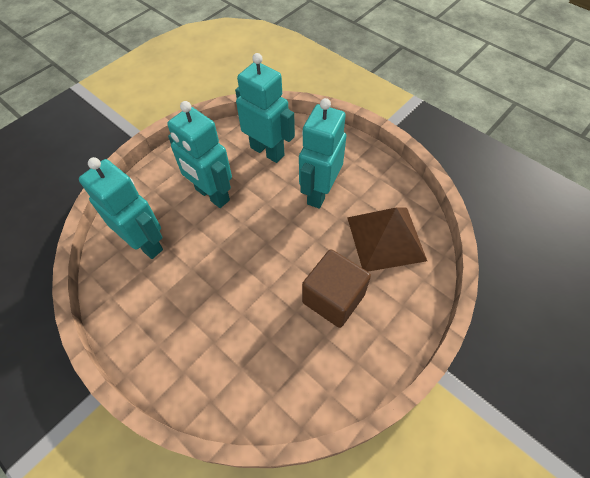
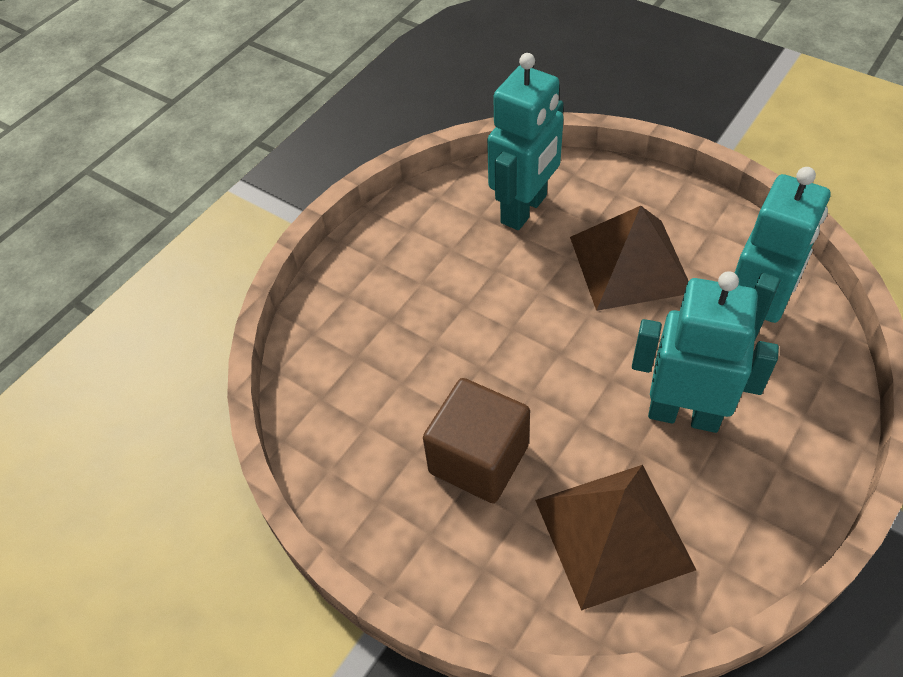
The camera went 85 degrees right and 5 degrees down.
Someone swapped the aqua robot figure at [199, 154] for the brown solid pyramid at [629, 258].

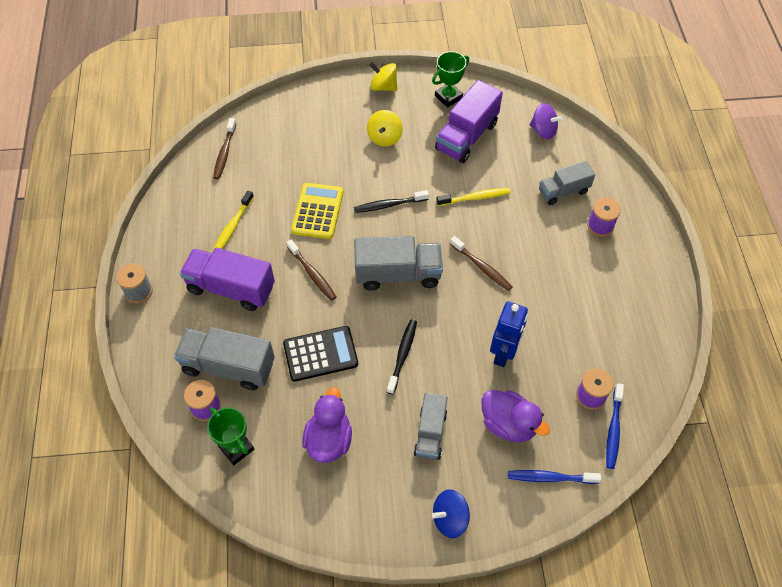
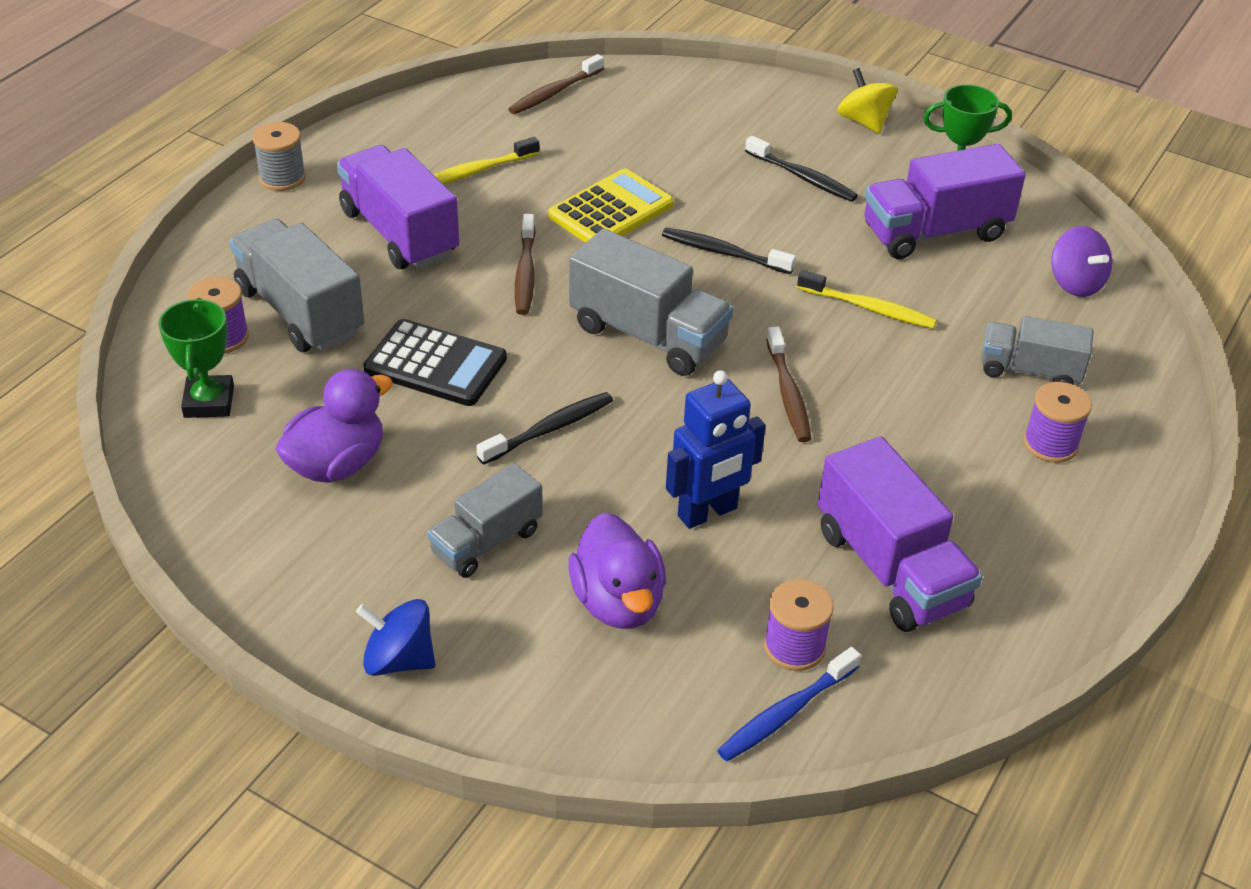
The camera went 35 degrees right and 15 degrees down.
Someone swapped the yellow toy top at [385, 128] for the jet-black tooth brush at [801, 168].
Someone took away the blue tooth brush at [554, 477].
Someone put down the purple lorry at [900, 534].

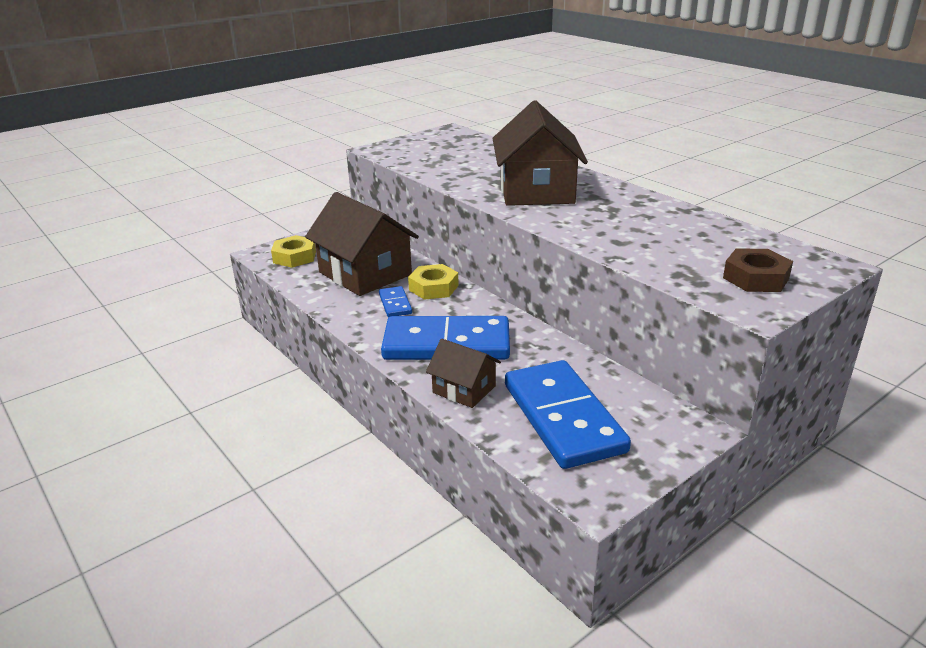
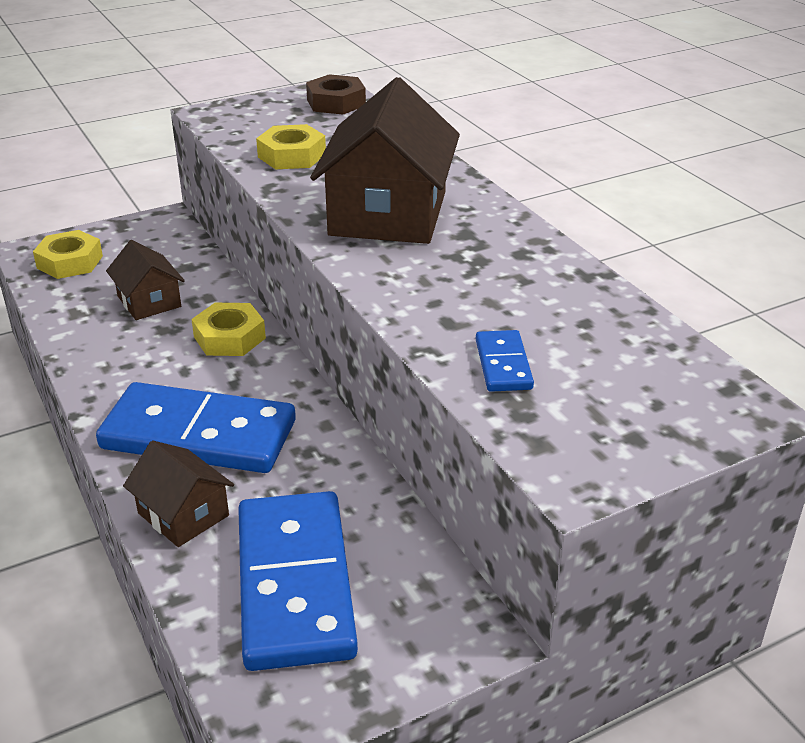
The camera went 10 degrees right and 5 degrees up.
Someone scaled the brown cottage at [362, 244] by 0.52.
Someone carried the brown hexagon nut from [758, 270] to [336, 94].
Someone carried the blue domino tile from [395, 301] to [505, 361].
Someone put down the yellow hexagon nut at [291, 146].

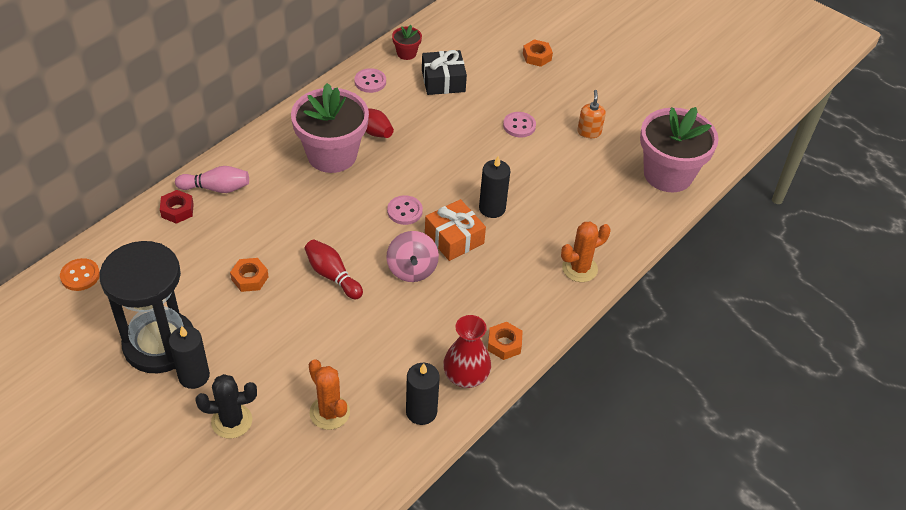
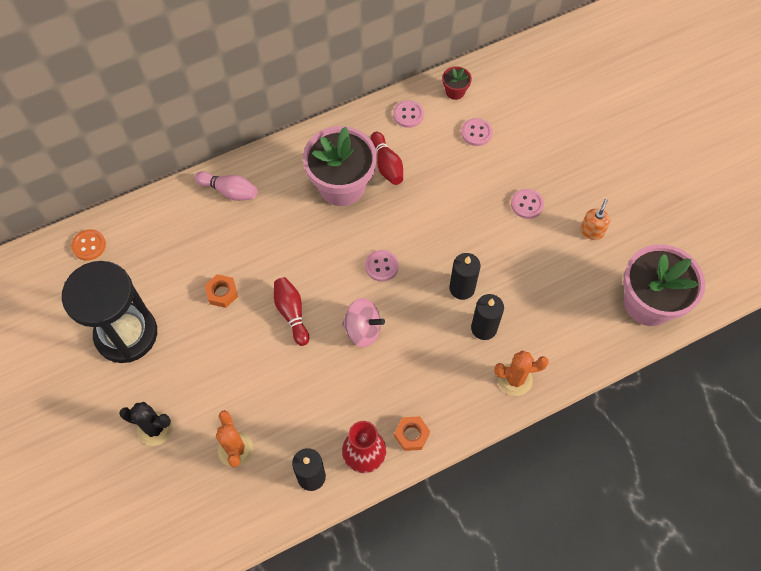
The camera went 25 degrees right and 15 degrees up.
Someone took away the orange hexagon nut at [538, 53].
Someone swapped the jet-black wrapped gift at [444, 72] for the rose-pink button at [476, 132].
Someone took away the red hexagon nut at [177, 207].
Someone took away the orange wrapped gift at [455, 230].
Someone rotated the rose-pink toy top at [412, 256] by 90 degrees counterclockwise.
Someone carried the jet-black wax candle from [189, 357] to [487, 317].

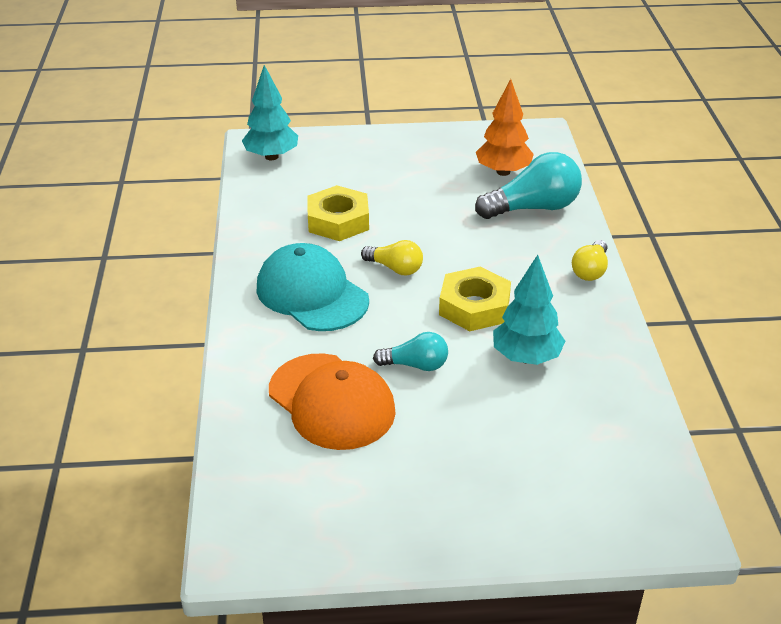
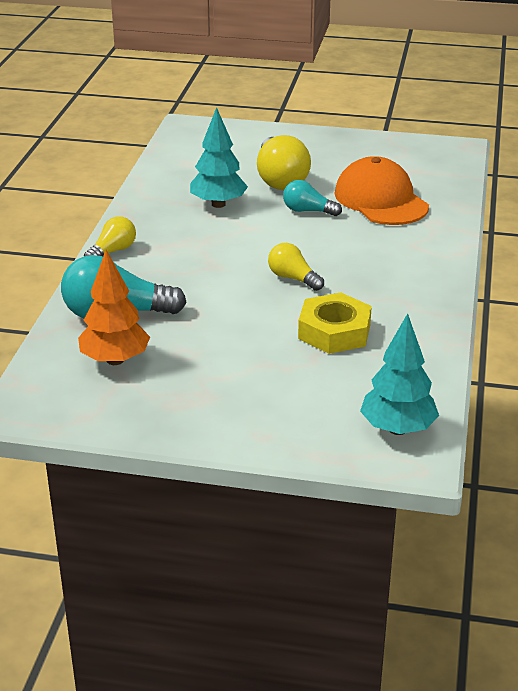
The camera went 165 degrees left and 5 degrees down.
Someone took away the aqua baseball cap at [313, 287].
Someone took away the yellow hexagon nut at [475, 298].
Someone put down the yellow bulb at [284, 162].

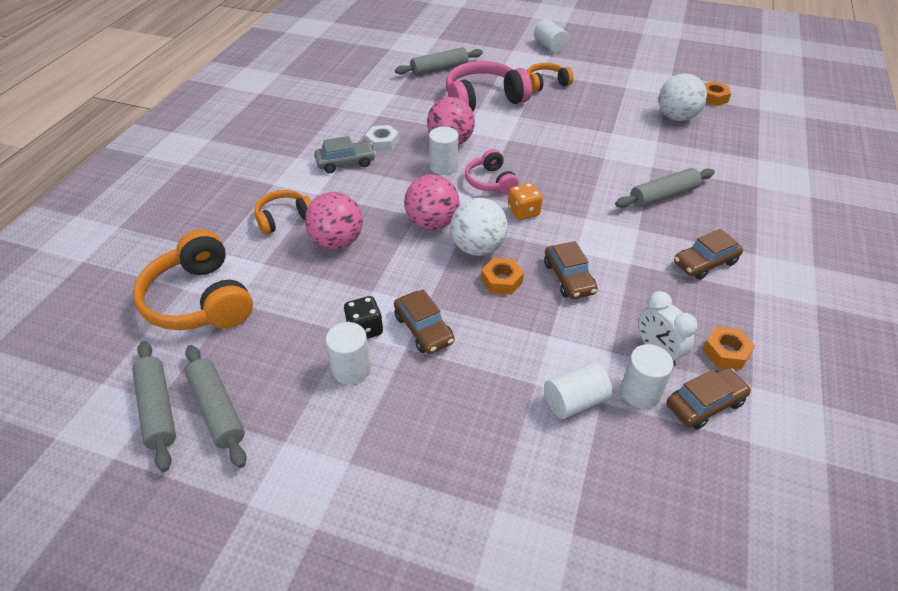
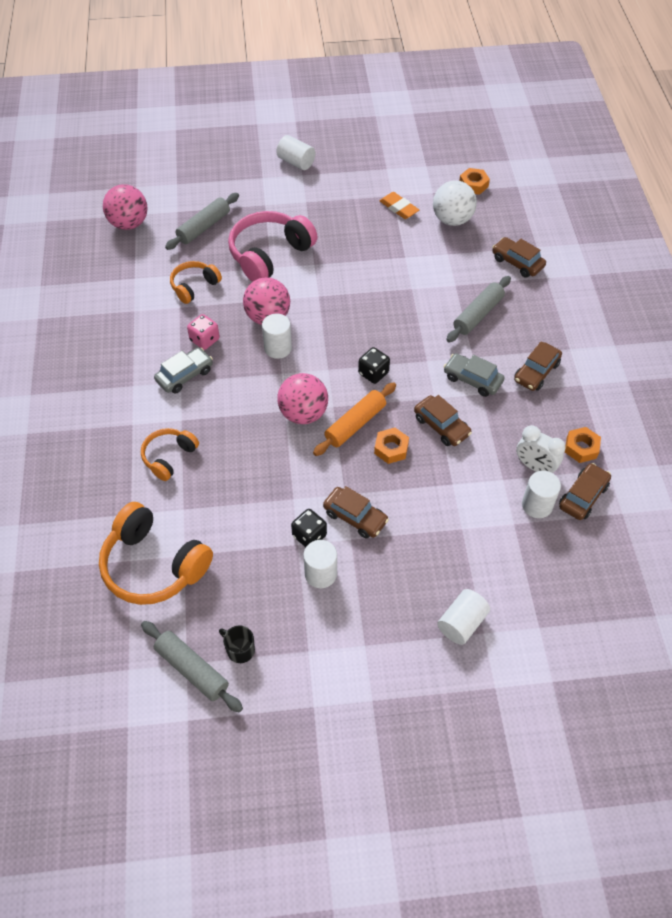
The camera went 25 degrees left and 10 degrees up.
Someone carried the orange headphones from [550, 77] to [196, 282].
Someone swapped the snow-white hexagon nut at [382, 138] for the rose-pink dice at [203, 332].
Someone took away the rose-pink headphones at [492, 171].
Someone repainted the orange dice at [525, 201], which became the jet-black dice at [374, 365].
Someone carried the rose-pink ball from [334, 220] to [125, 207].
Someone swapped the snow-white ball at [479, 227] for the orange dough roller at [354, 419].
Someone swapped the ash-grey dough roller at [216, 406] for the jet-black tea mug at [237, 644].
Someone carried the snow-white cylinder from [578, 390] to [463, 617].
Someone put down the orange pencil eraser at [399, 205].
Someone put down the brown car at [519, 257].
Someone put down the ash-grey car at [474, 375].

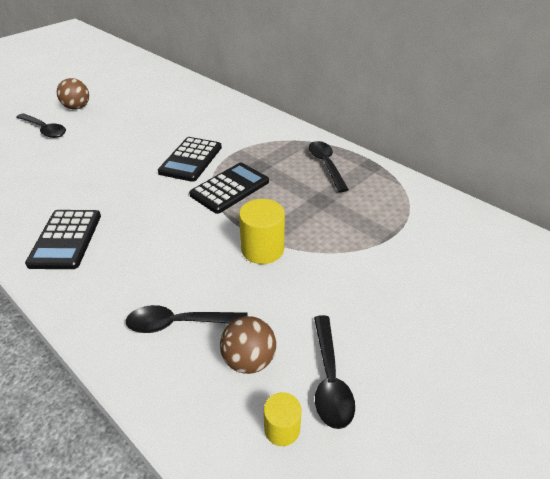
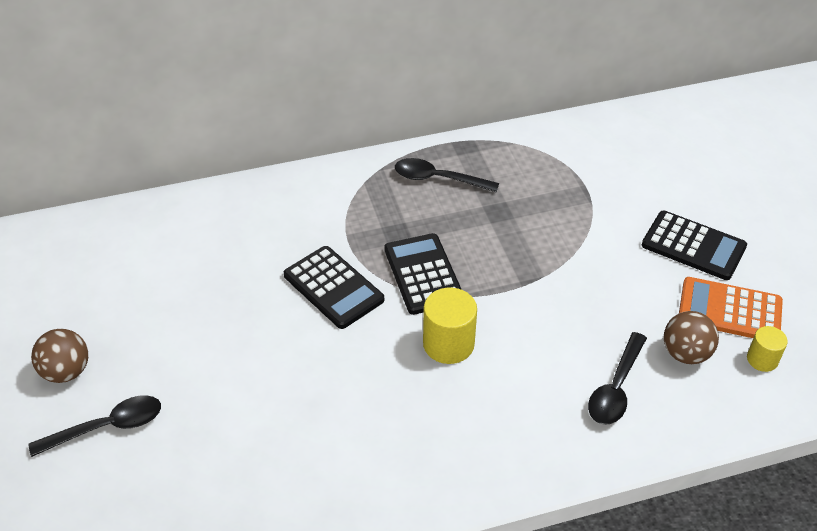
The camera went 60 degrees left and 5 degrees up.
Someone carried the yellow cylinder from [262, 231] to [450, 325].
Someone carried the jet-black adding machine from [63, 239] to [694, 245].
Someone swapped the jet-black tablespoon at [334, 372] for the orange adding machine at [731, 307].

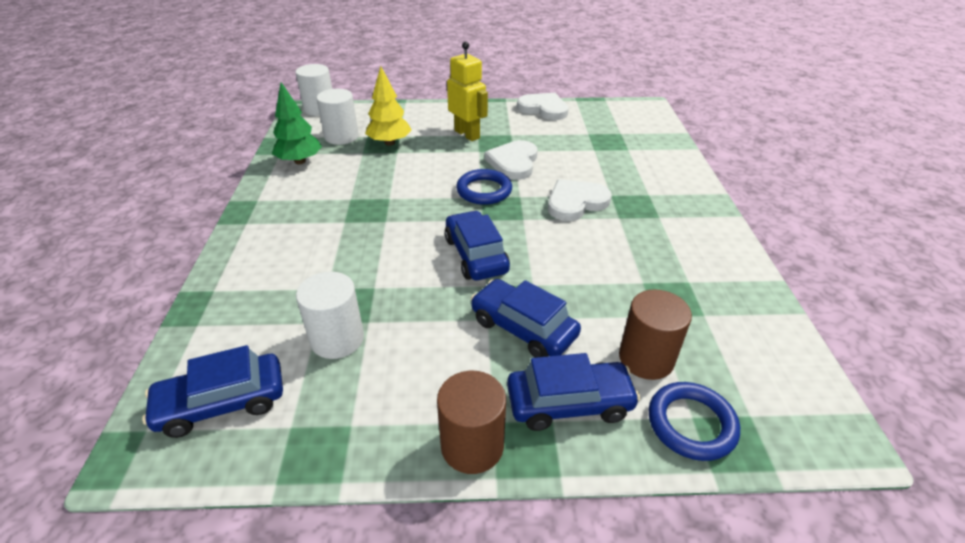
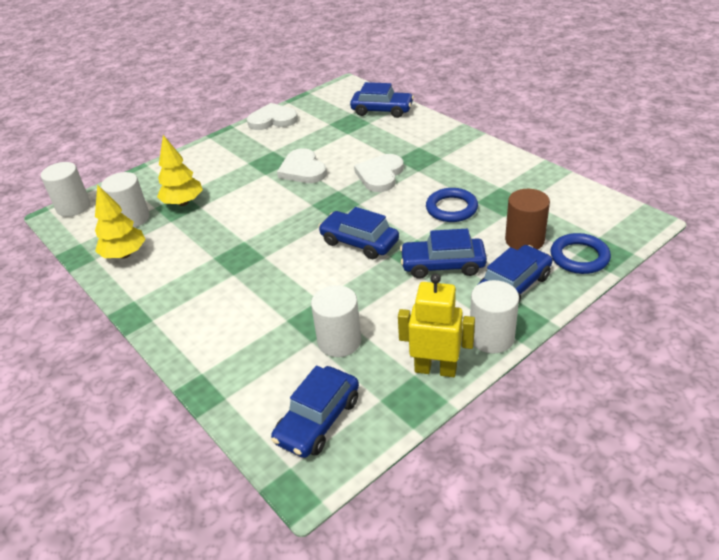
The camera went 35 degrees left and 0 degrees up.
Someone carried the yellow robot figure from [467, 91] to [436, 325].
Someone repainted the green toy tree at [297, 123], which became the yellow toy tree at [120, 221].
Someone carried the blue hoop from [484, 187] to [452, 205].
Someone repainted the brown cylinder at [471, 422], which became the snow-white cylinder at [494, 316].
Someone put down the blue car at [382, 100].

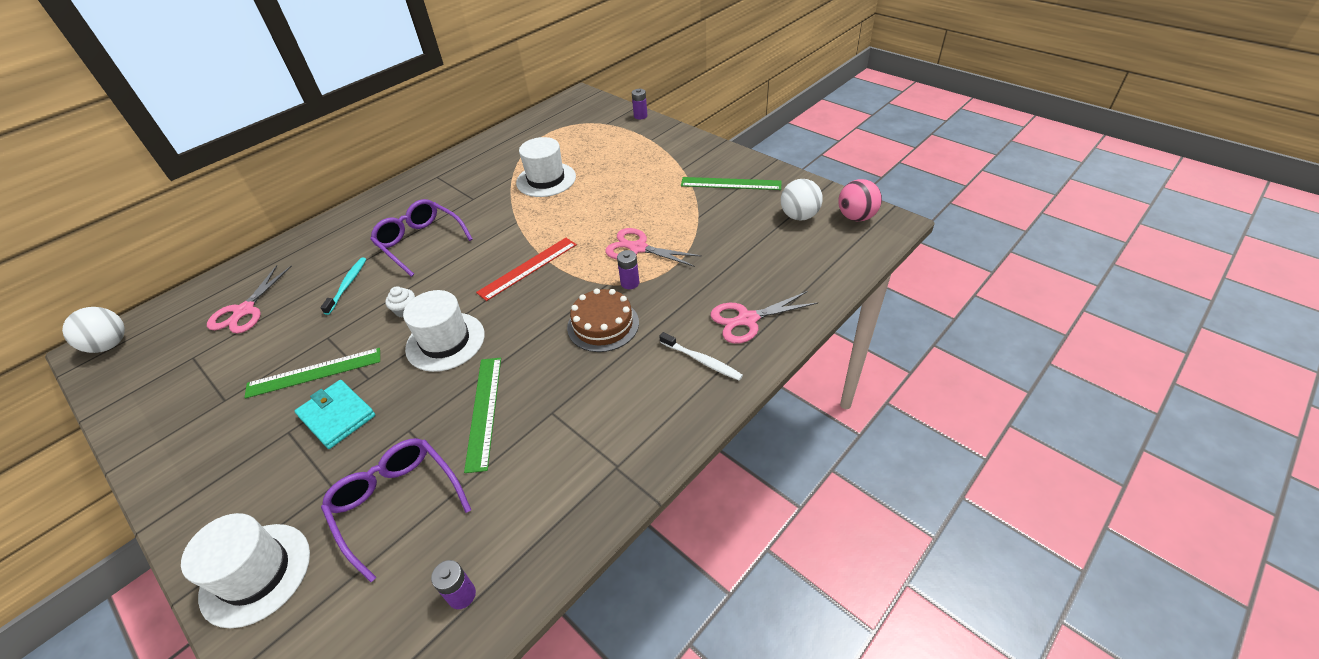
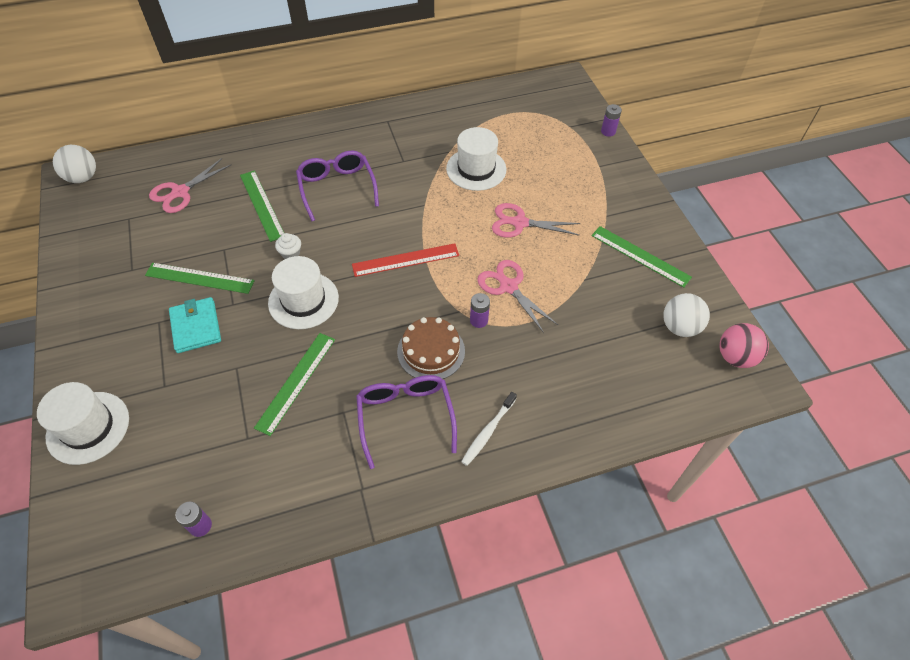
The camera went 25 degrees right and 10 degrees up.
Someone swapped the aqua tooth brush at [343, 286] for the green ruler at [262, 206].
Someone carried the rose-pink scissors from [764, 317] to [536, 220].
Someone rotated the snow-white tooth brush at [701, 356] by 60 degrees clockwise.
Someone carried the purple glasses from [396, 510] to [406, 422].

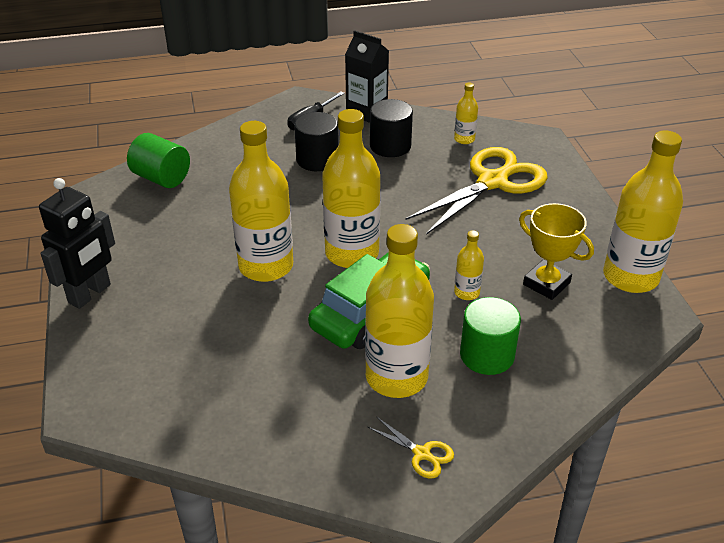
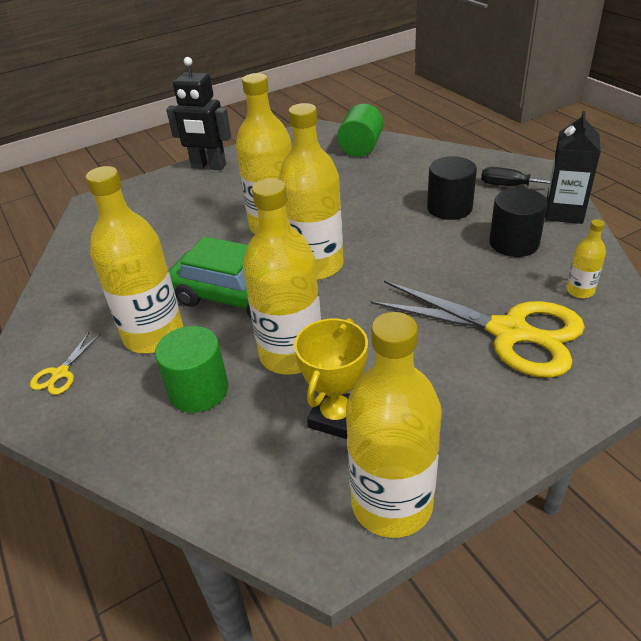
The camera went 75 degrees right and 0 degrees up.
Someone scaled the yellow flask at [469, 265] by 2.21.

